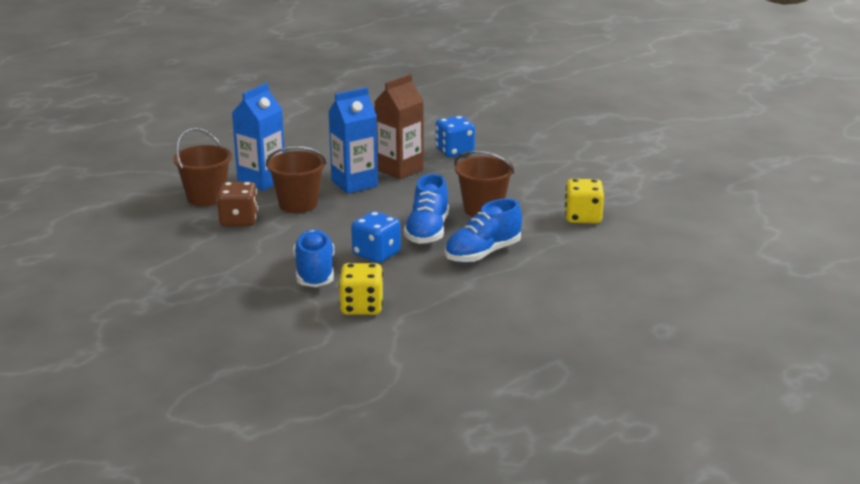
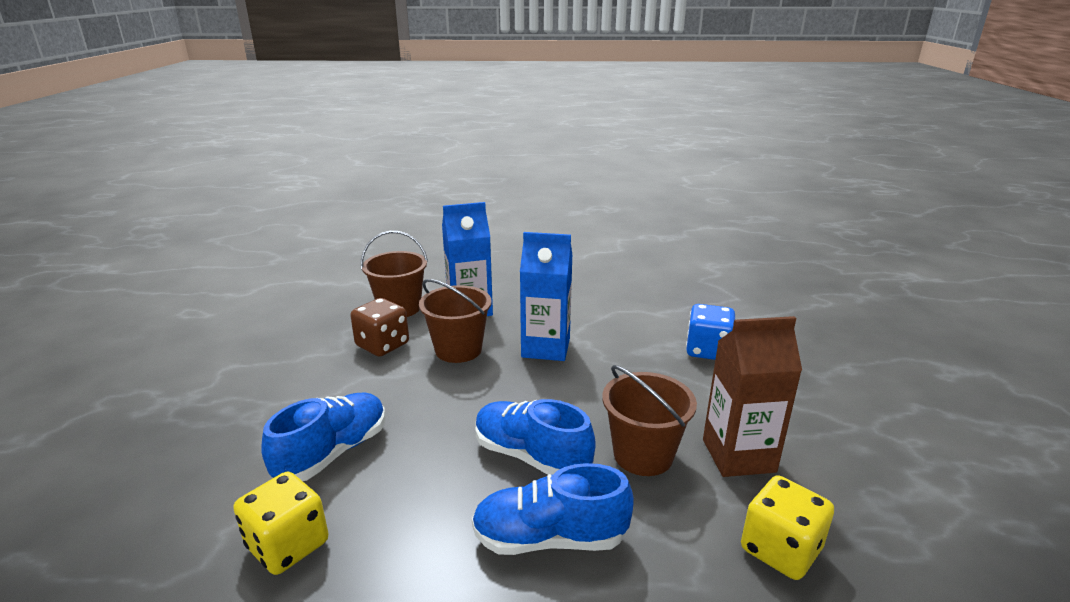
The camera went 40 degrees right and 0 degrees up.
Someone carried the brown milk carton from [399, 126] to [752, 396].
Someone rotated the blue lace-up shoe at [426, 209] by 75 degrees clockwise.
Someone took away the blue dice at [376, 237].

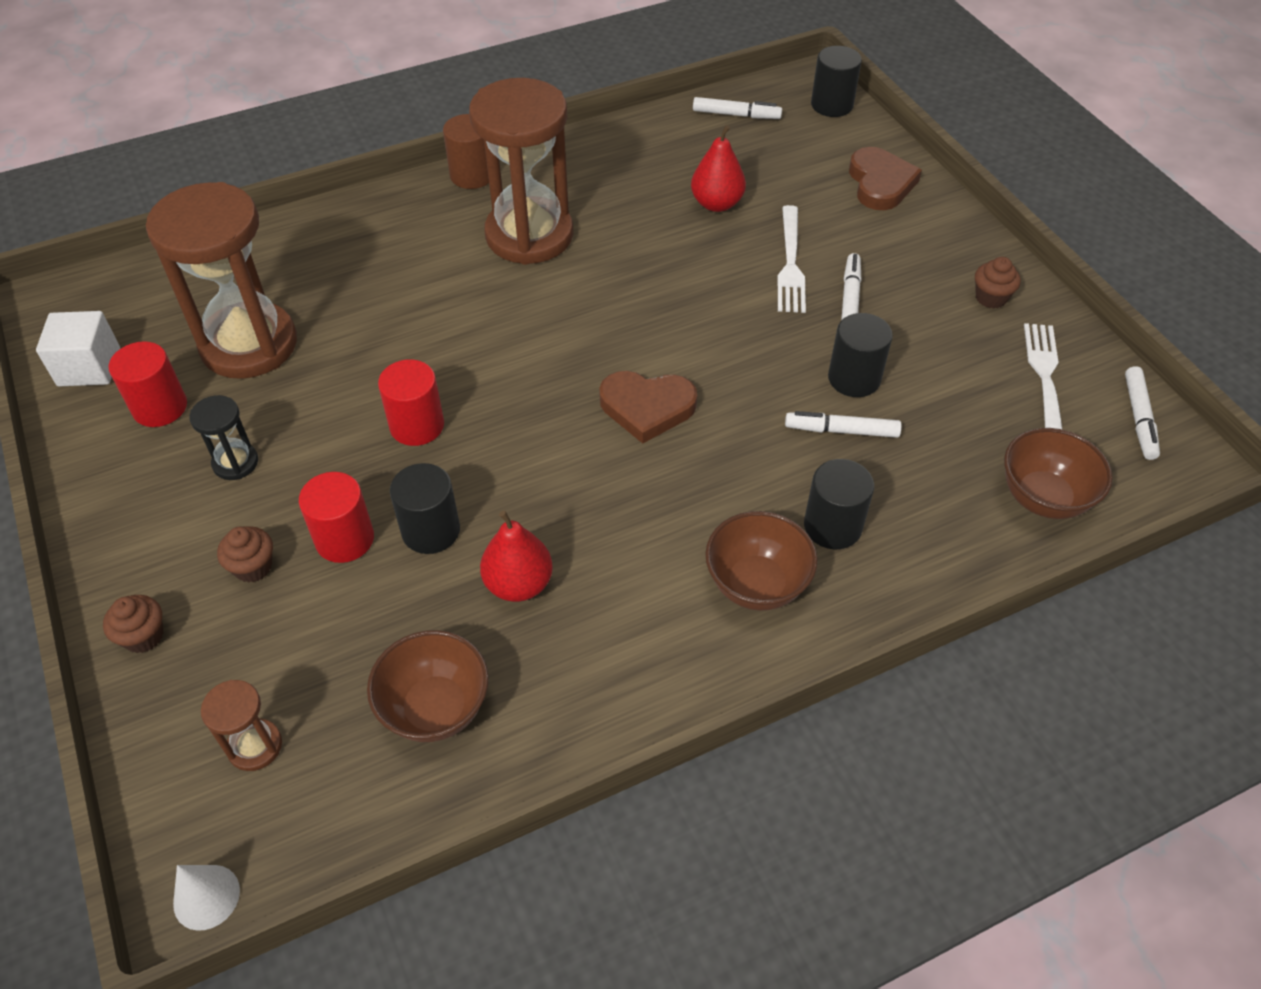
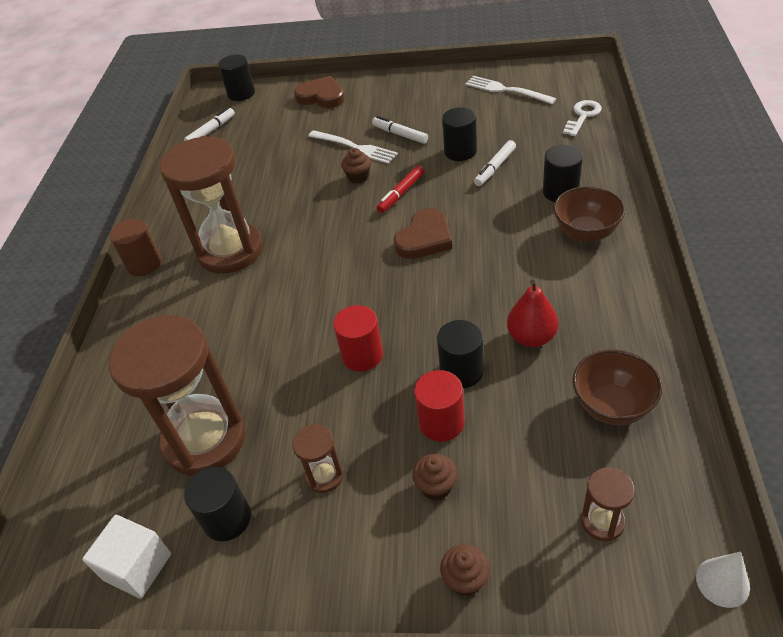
The camera went 55 degrees left and 5 degrees down.
Someone took away the red pear fruit at [718, 168].
Someone carried the brown cupcake from [998, 283] to [356, 166].
Someone repainted the red cylinder at [148, 384], which became the jet-black cylinder at [217, 504].
Someone took away the snow-white felt pen at [1142, 413].
Someone repainted the jet-black hourglass at [223, 437], which became the brown hourglass at [318, 458].
Someone swapped the brown deep dish at [1058, 473] for the snow-white key at [582, 118].
Someone put down the red felt pen at [400, 189].

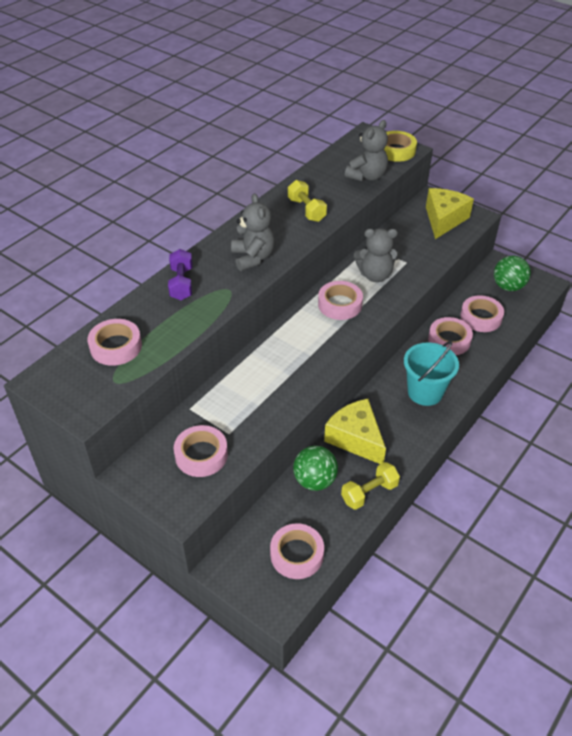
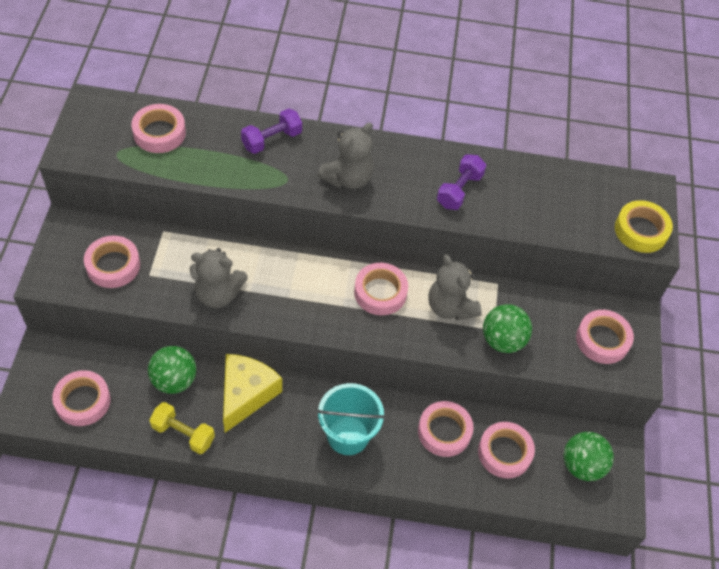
The camera went 55 degrees right and 10 degrees up.
Someone carried the ash-grey stuffed bear from [366, 150] to [219, 278].
Someone repainted the yellow free weight at [307, 201], which became the purple free weight at [461, 182].
Someone swapped the yellow piece of cheese at [450, 213] for the rose-pink sticky tape at [605, 337].
Someone put down the green ball at [507, 328].

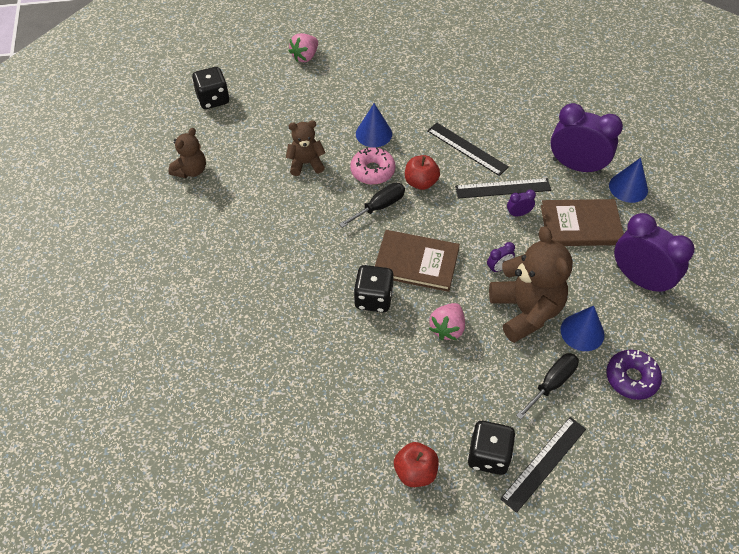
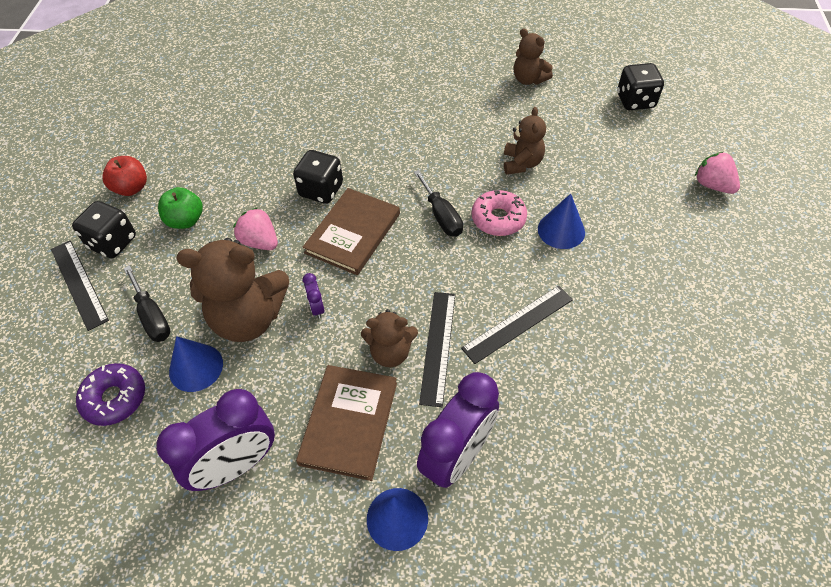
The camera went 105 degrees right and 0 degrees up.
Someone took away the red apple at [422, 172].
Someone swapped the purple alarm clock at [521, 203] for the brown stuffed bear at [389, 338].
Someone put down the green apple at [180, 208].

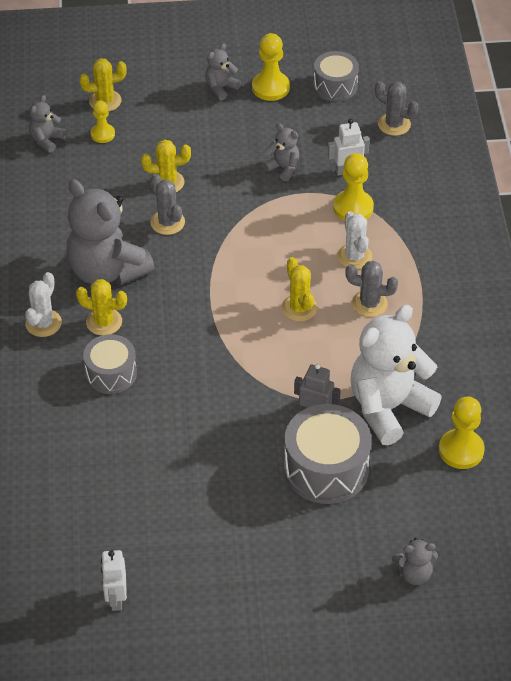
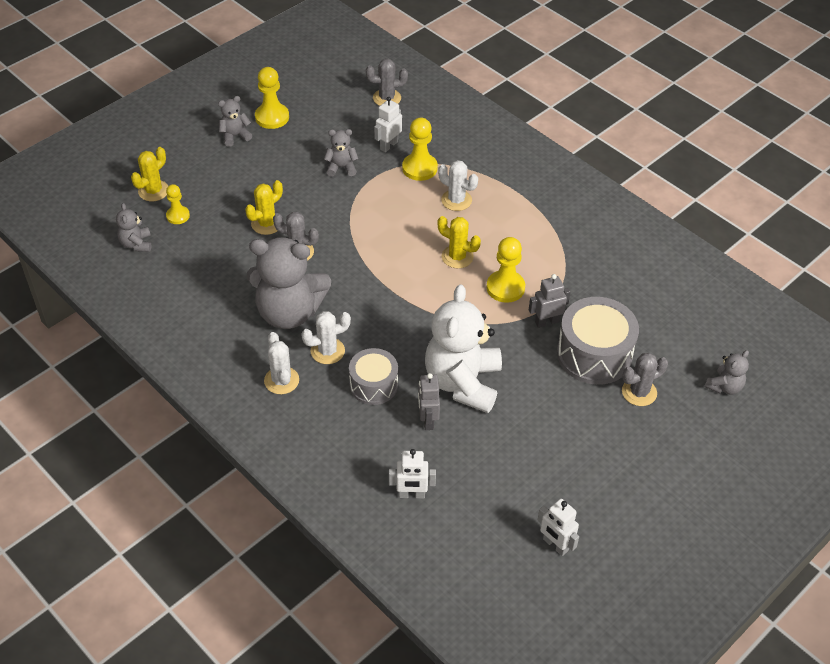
The camera went 40 degrees left and 0 degrees up.
Someone rotated the ash-grey stuffed bear at [223, 71] by 60 degrees clockwise.
Someone took away the ash-grey toy drum at [336, 76].
Someone carried the ash-grey cactus from [371, 289] to [645, 379].
Someone repainted the yellow cactus at [101, 307], which became the snow-white cactus at [326, 337].
Someone carried the snow-white stuffed bear from [396, 375] to [463, 348].
Someone carried the yellow chess pawn from [462, 432] to [506, 270].
Someone put down the ash-grey robot figure at [429, 401].
Someone put down the snow-white robot figure at [412, 474].

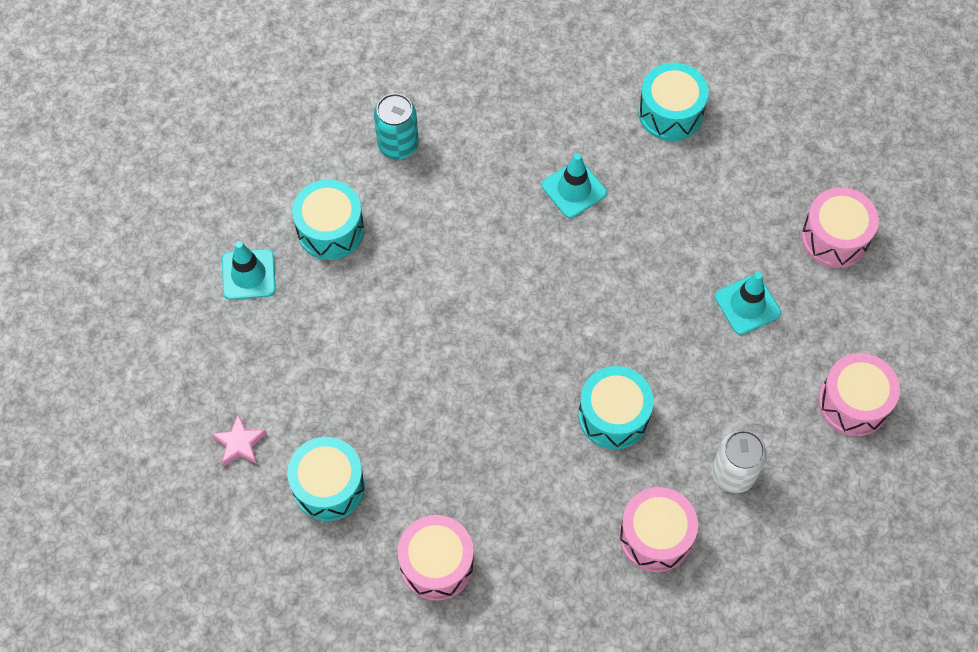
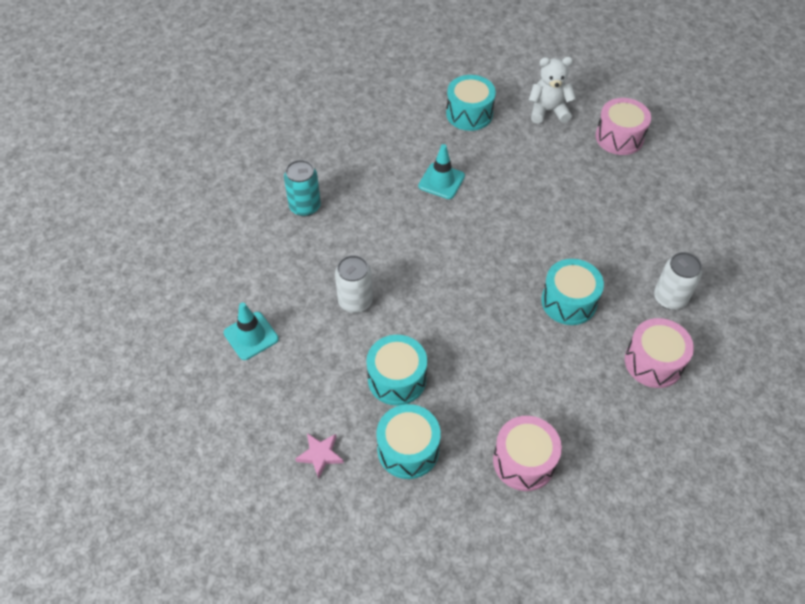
The camera went 30 degrees left and 10 degrees down.
Someone carried the aqua toy drum from [328, 219] to [396, 370].
Someone took away the aqua road cone at [748, 303].
Someone took away the rose-pink toy drum at [859, 394].
Someone put down the snow-white stuffed bear at [552, 90].
Someone put down the snow-white tin at [354, 284].

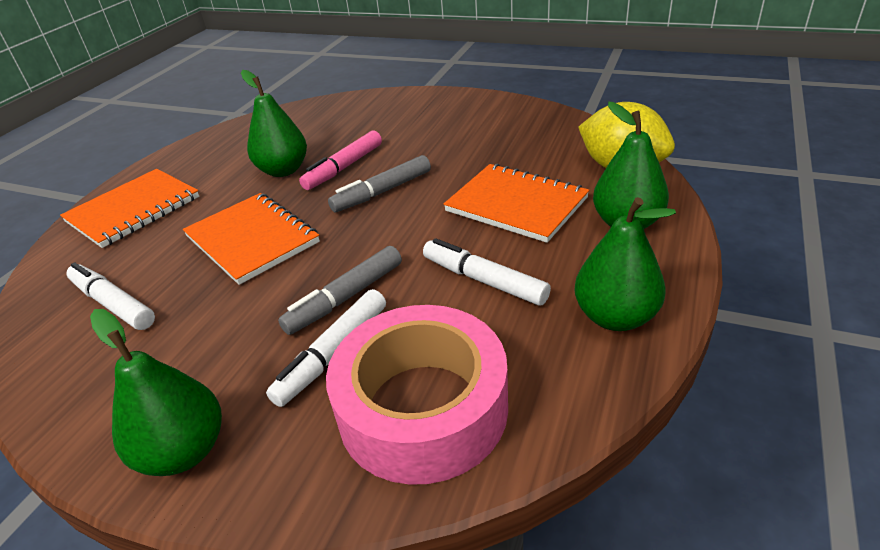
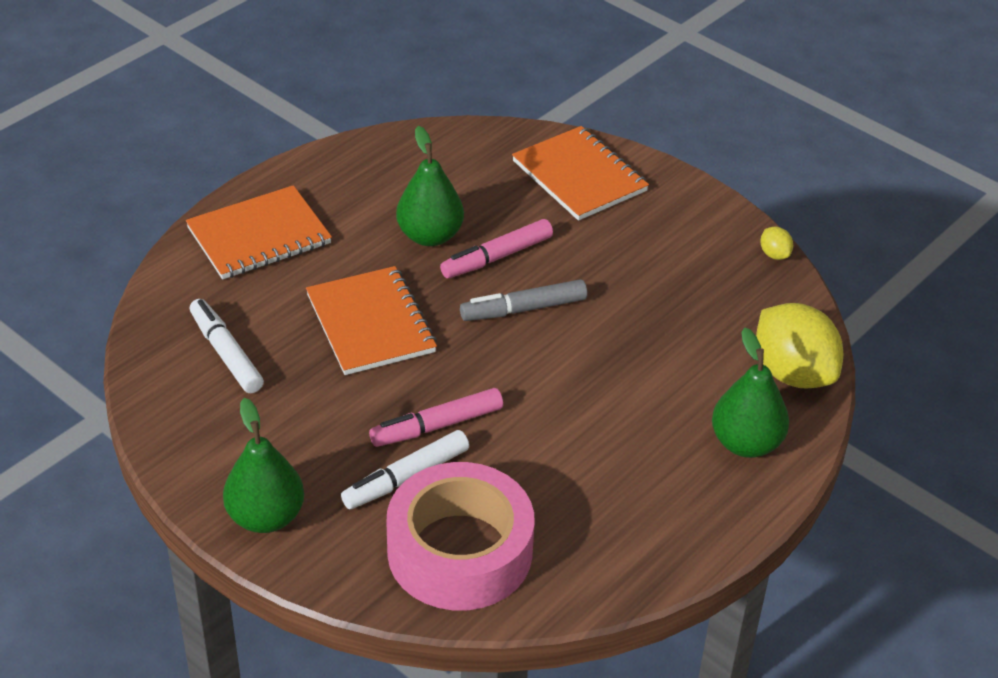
The camera went 15 degrees right and 5 degrees up.
Someone carried the orange notebook from [516, 203] to [580, 173].
Someone took away the green pear fruit at [625, 264].
Someone took away the snow-white felt pen at [487, 272].
Someone repainted the ash-grey felt pen at [340, 290], which became the rose-pink felt pen at [436, 417].
Someone put down the yellow citrus fruit at [776, 243].

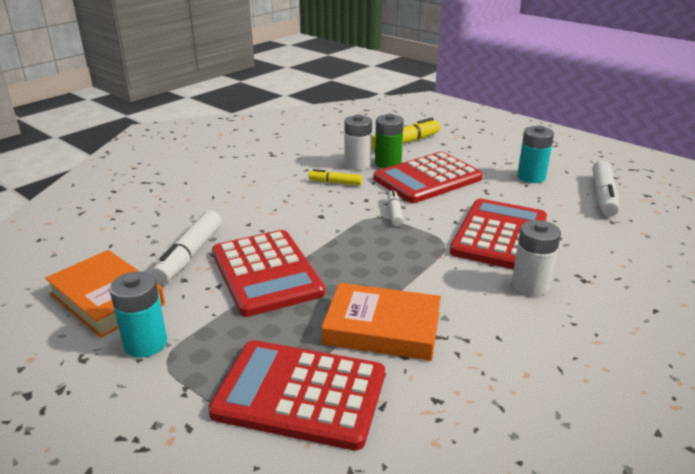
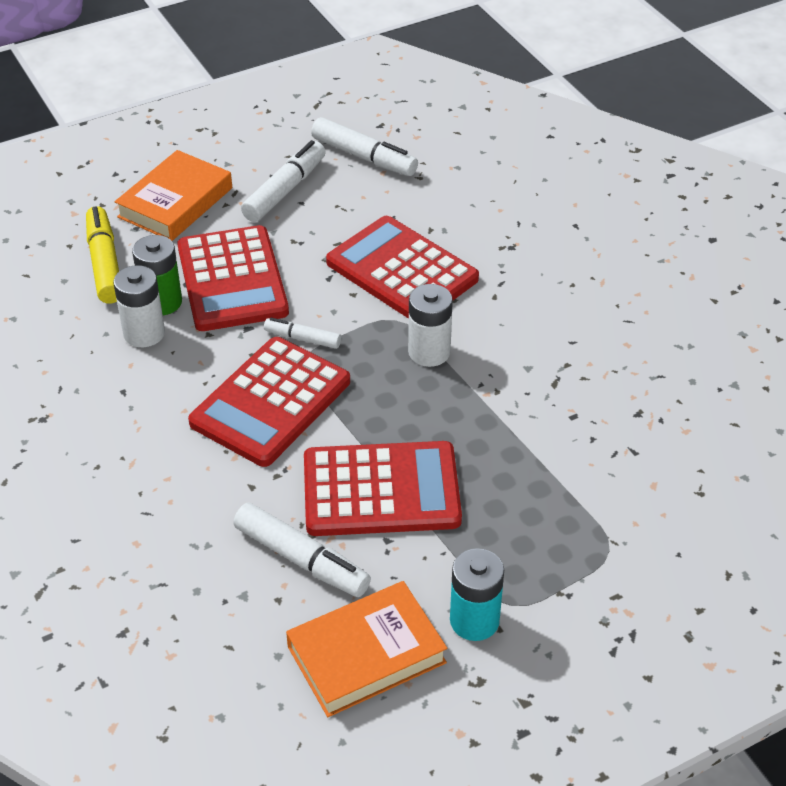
The camera went 70 degrees left and 15 degrees up.
Someone swapped the aqua battery at [535, 154] for the snow-white felt pen at [283, 181].
Someone took away the yellow felt pen at [335, 177].
Someone carried the snow-white battery from [536, 258] to [430, 325].
Someone carried the orange book from [381, 322] to [173, 195].
Someone carried the red adding machine from [296, 395] to [269, 402].

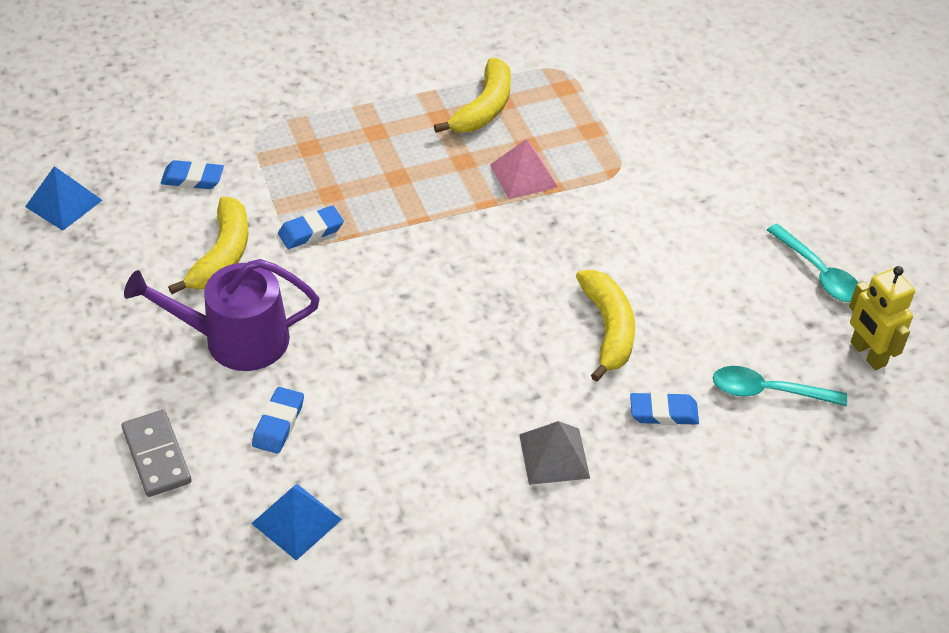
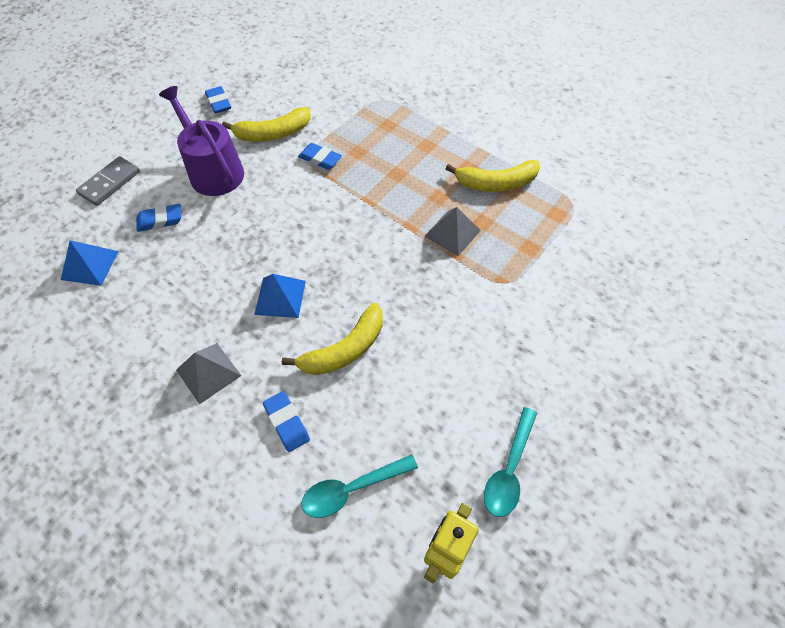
The camera went 60 degrees right and 10 degrees up.
Someone repainted the rose-pink solid pyramid at [524, 169], which became the ash-grey solid pyramid at [452, 231].
Someone carried the blue pencil eraser from [192, 174] to [218, 99].
Someone carried the blue solid pyramid from [63, 198] to [280, 296].
Someone rotated the aqua tablespoon at [780, 386] by 90 degrees counterclockwise.

